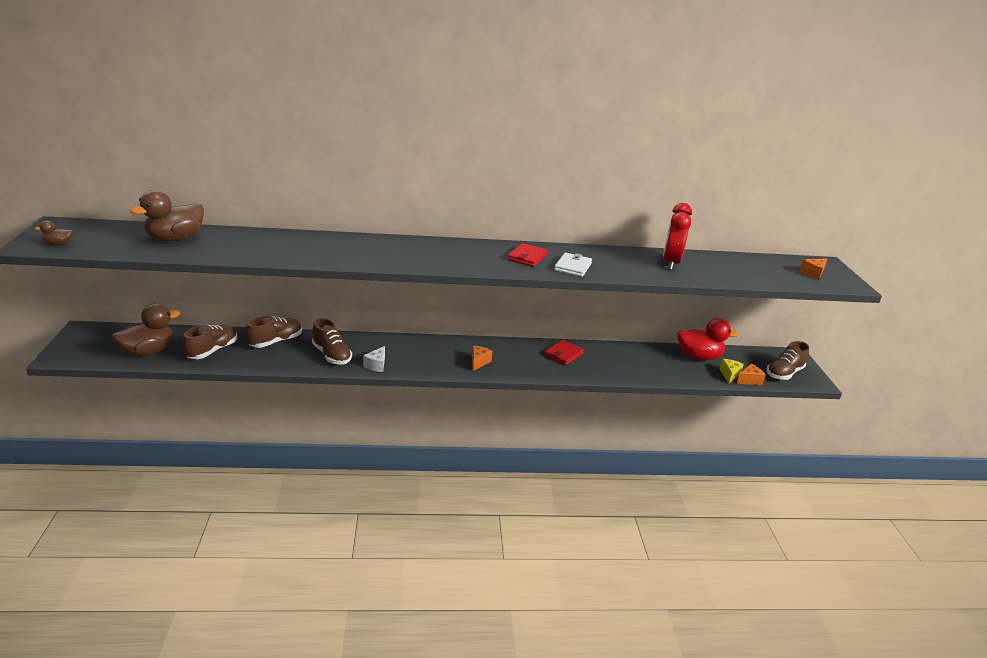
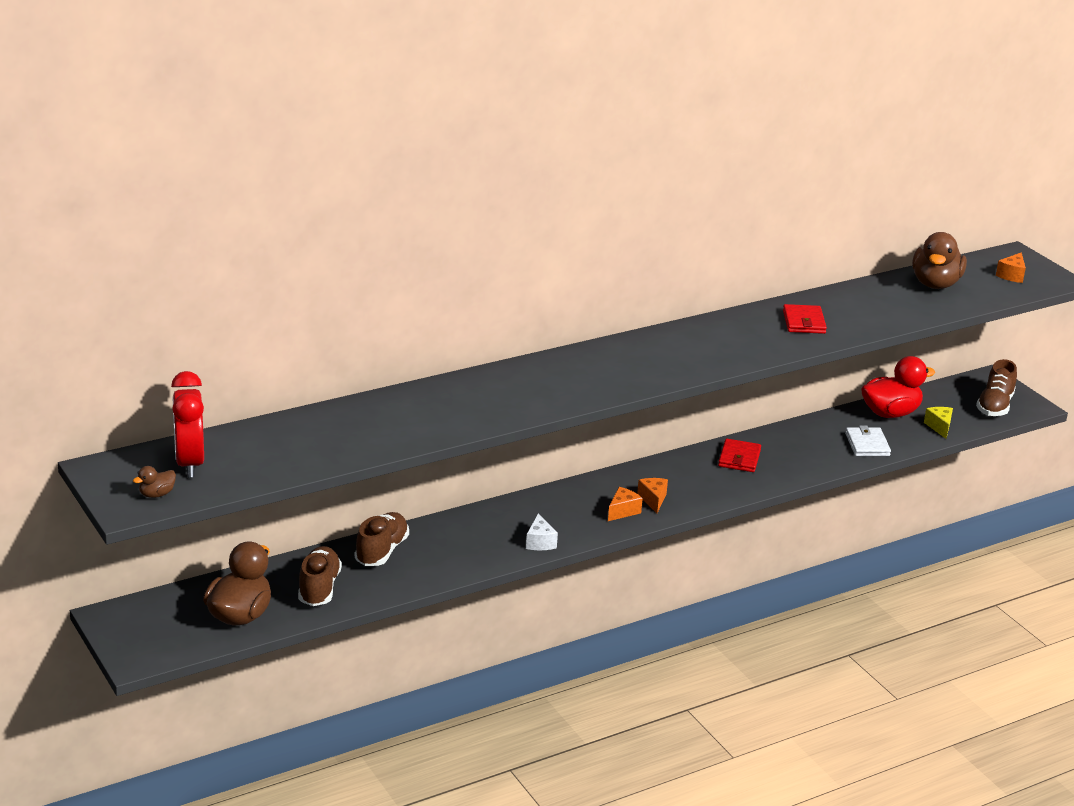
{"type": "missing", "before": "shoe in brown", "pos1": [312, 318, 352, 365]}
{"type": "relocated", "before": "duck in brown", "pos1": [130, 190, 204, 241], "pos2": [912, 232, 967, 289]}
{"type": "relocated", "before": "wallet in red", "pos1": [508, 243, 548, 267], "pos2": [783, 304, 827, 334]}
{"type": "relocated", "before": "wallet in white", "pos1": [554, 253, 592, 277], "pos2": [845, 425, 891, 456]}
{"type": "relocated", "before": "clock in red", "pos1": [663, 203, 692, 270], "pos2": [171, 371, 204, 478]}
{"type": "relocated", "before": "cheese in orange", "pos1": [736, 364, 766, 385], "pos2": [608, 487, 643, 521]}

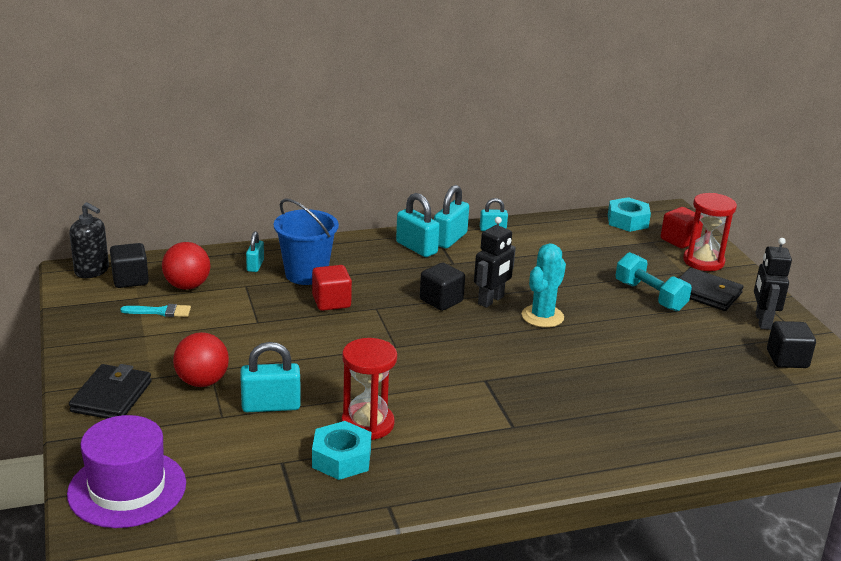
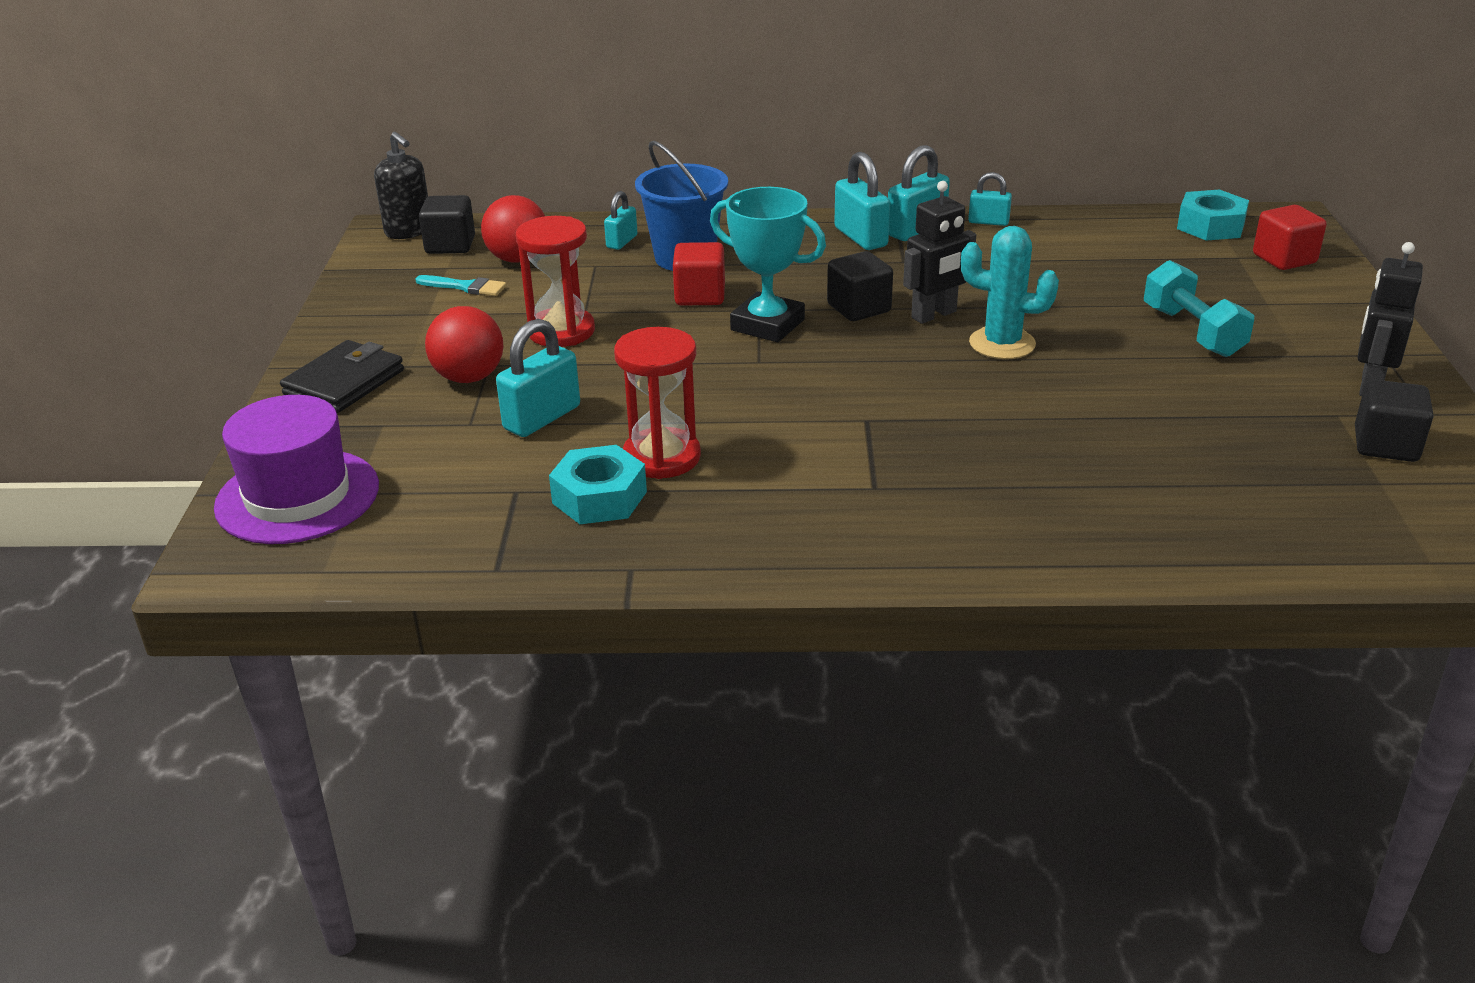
{"type": "missing", "before": "wallet in black", "pos1": [679, 268, 744, 311]}
{"type": "appeared", "after": "trophy in turquoise", "pos2": [710, 187, 826, 342]}
{"type": "relocated", "before": "hourglass in red", "pos1": [683, 193, 737, 271], "pos2": [516, 216, 595, 347]}
{"type": "spun", "before": "padlock in turquoise", "pos1": [240, 342, 301, 412], "pos2": [496, 319, 580, 437], "turn": -60}
{"type": "spun", "before": "cactus in turquoise", "pos1": [522, 243, 566, 328], "pos2": [961, 226, 1059, 359], "turn": 60}

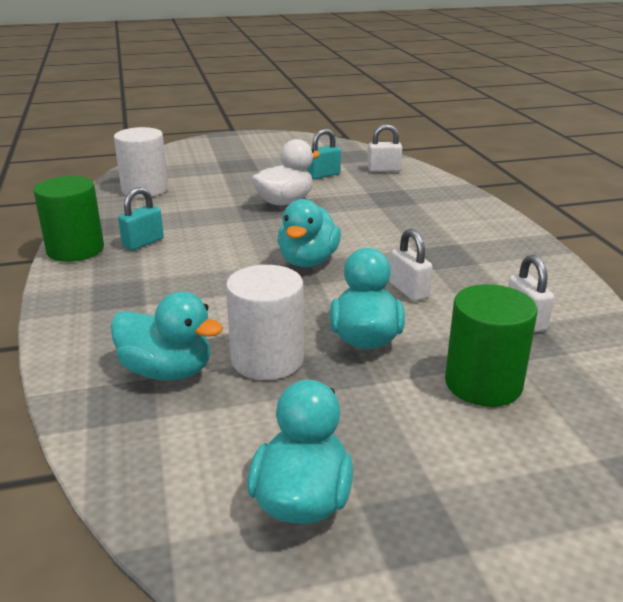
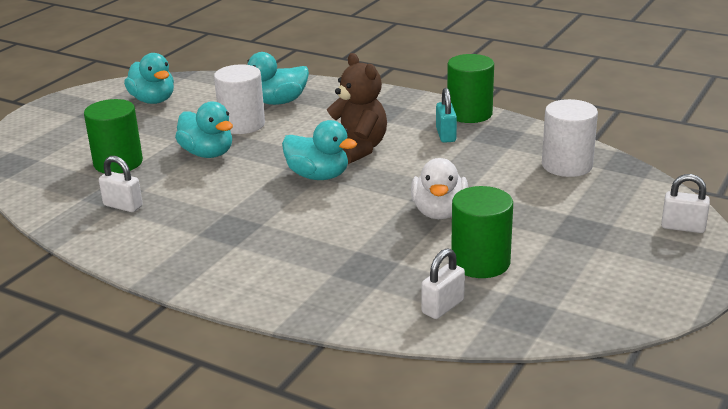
{"type": "appeared", "after": "teddy bear in brown", "pos2": [327, 53, 387, 164]}
{"type": "relocated", "before": "padlock in white", "pos1": [390, 229, 432, 301], "pos2": [661, 174, 710, 233]}
{"type": "exchanged", "before": "padlock in turquoise", "after": "cylinder in green", "pos1": [307, 129, 341, 179], "pos2": [451, 186, 513, 278]}
{"type": "spun", "before": "duck in turquoise", "pos1": [277, 199, 341, 267], "pos2": [282, 120, 357, 180], "turn": 150}

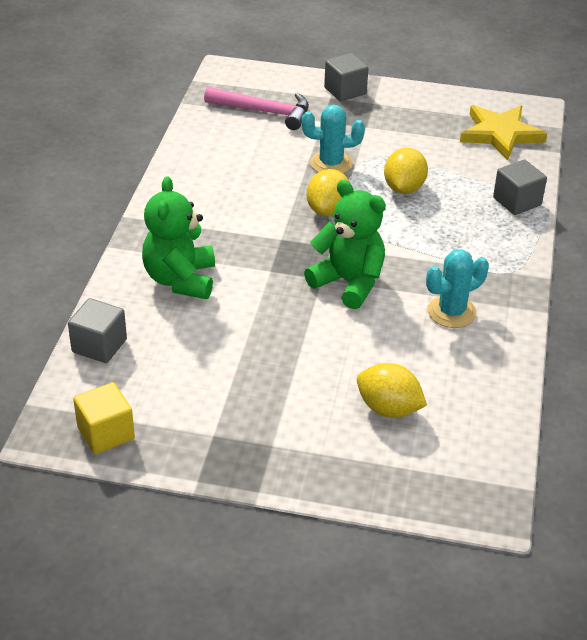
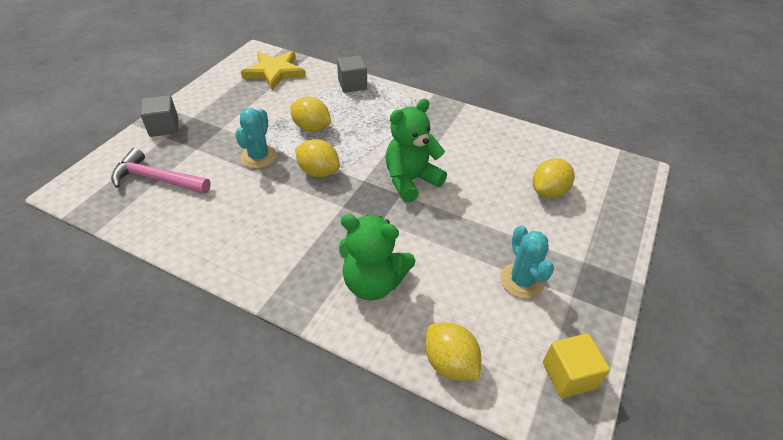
{"type": "relocated", "before": "cactus in turquoise", "pos1": [426, 249, 489, 328], "pos2": [500, 226, 554, 299]}
{"type": "exchanged", "before": "cube in grey", "after": "lemon in yellow", "pos1": [68, 298, 127, 363], "pos2": [425, 322, 481, 381]}
{"type": "spun", "before": "hammer in pink", "pos1": [204, 87, 309, 130], "pos2": [111, 148, 211, 194], "turn": -105}

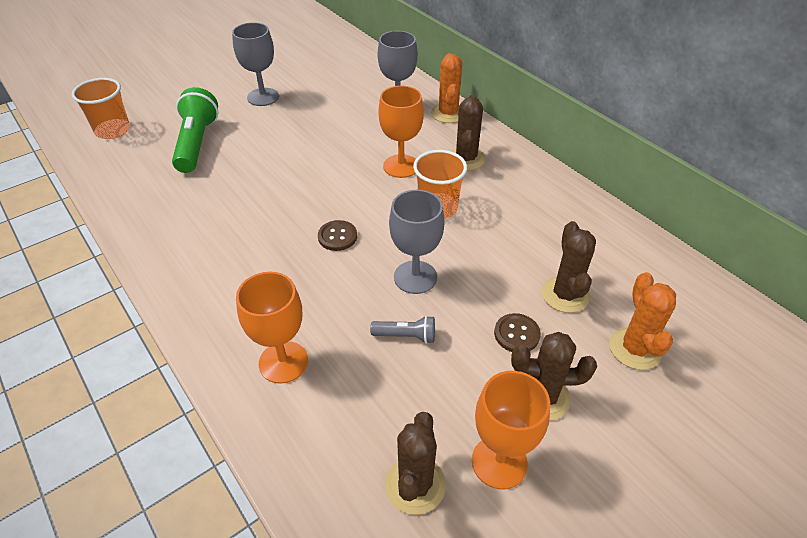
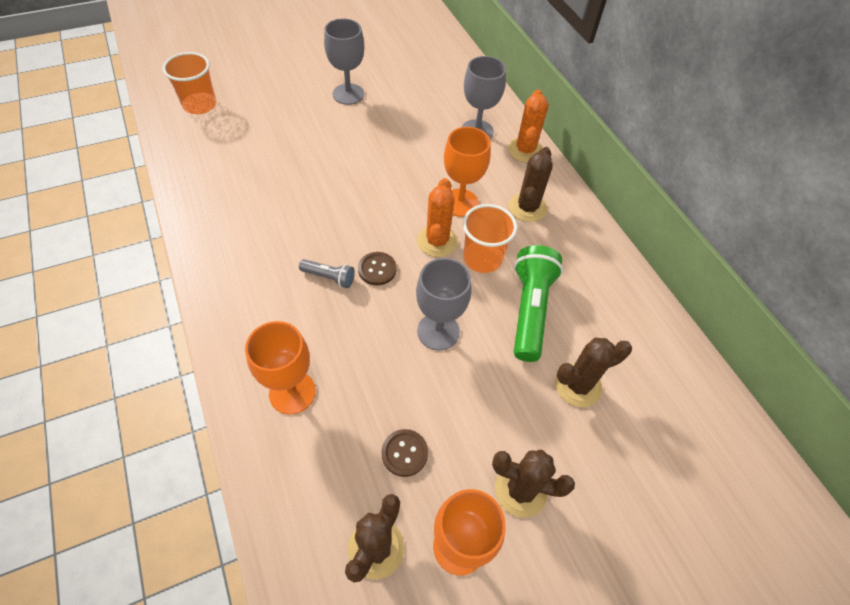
{"type": "relocated", "before": "flashlight in green", "pos1": [172, 87, 218, 173], "pos2": [514, 245, 563, 362]}
{"type": "relocated", "before": "flashlight in grey", "pos1": [370, 316, 435, 344], "pos2": [299, 259, 355, 288]}
{"type": "relocated", "before": "button in brown", "pos1": [494, 313, 541, 352], "pos2": [382, 429, 428, 477]}
{"type": "relocated", "before": "cactus in orange", "pos1": [609, 272, 676, 370], "pos2": [417, 178, 458, 257]}
{"type": "spun", "before": "cactus in brown", "pos1": [542, 221, 596, 313], "pos2": [555, 338, 632, 407], "turn": 60}

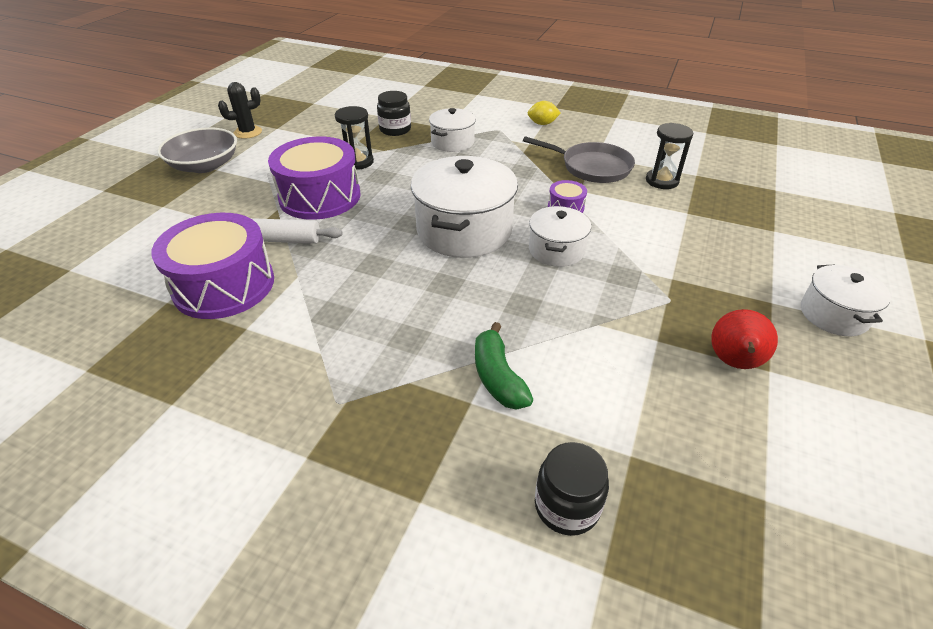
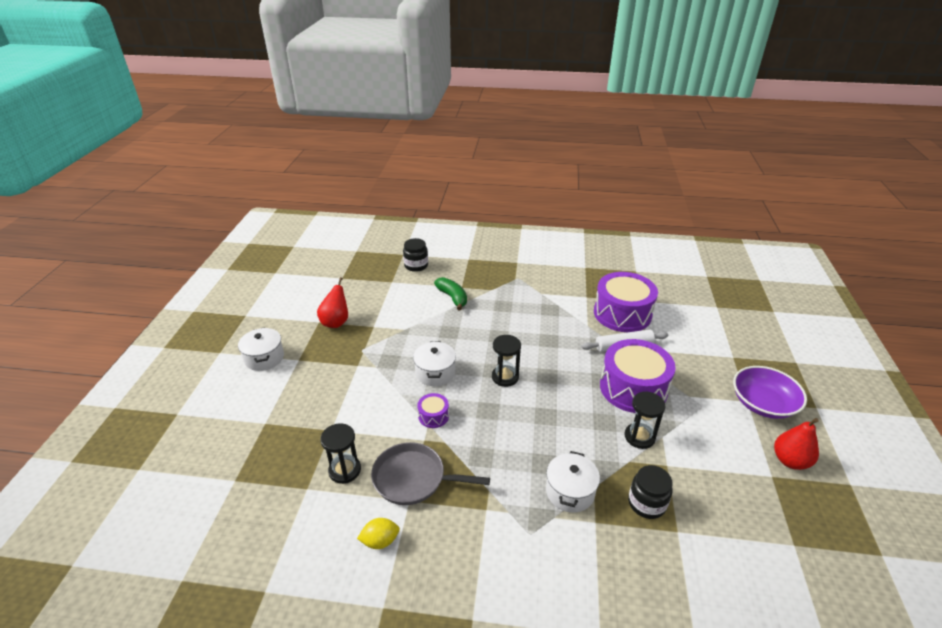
{"type": "relocated", "before": "lemon in yellow", "pos1": [528, 101, 561, 125], "pos2": [357, 518, 400, 549]}
{"type": "exchanged", "before": "cactus in black", "after": "pear in red", "pos1": [218, 82, 262, 139], "pos2": [774, 418, 819, 470]}
{"type": "exchanged", "before": "pot in white", "after": "hourglass in black", "pos1": [411, 156, 518, 258], "pos2": [492, 335, 521, 387]}
{"type": "colour", "before": "bowl in grey", "after": "bowl in purple", "pos1": [157, 128, 237, 173], "pos2": [733, 366, 807, 419]}

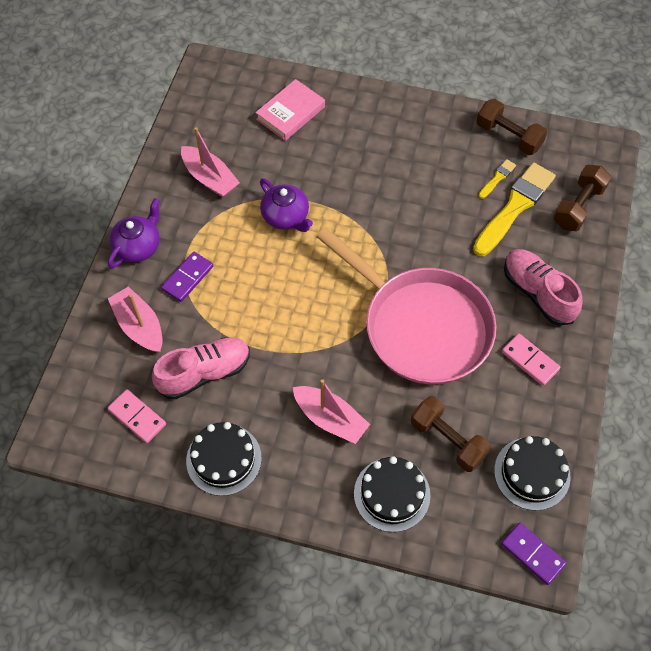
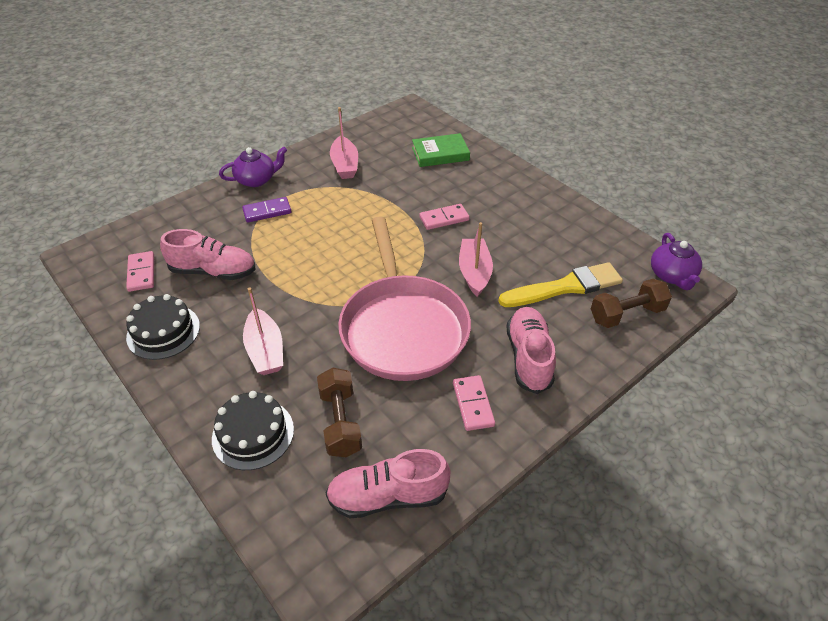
{"type": "missing", "before": "dumbbell in brown", "pos1": [476, 99, 547, 155]}
{"type": "missing", "before": "brush in yellow", "pos1": [479, 159, 516, 199]}
{"type": "missing", "before": "domino in purple", "pos1": [501, 523, 567, 585]}
{"type": "appeared", "after": "domino in pink", "pos2": [419, 204, 470, 230]}
{"type": "relocated", "before": "boat in pink", "pos1": [108, 286, 163, 353], "pos2": [459, 222, 493, 297]}
{"type": "relocated", "before": "teapot in purple", "pos1": [260, 178, 313, 232], "pos2": [651, 233, 702, 290]}
{"type": "exchanged", "before": "cake in black", "after": "shoe in pink", "pos1": [494, 436, 571, 511], "pos2": [326, 449, 450, 518]}
{"type": "colour", "before": "book in pink", "after": "book in green", "pos1": [255, 79, 325, 141], "pos2": [412, 133, 470, 167]}

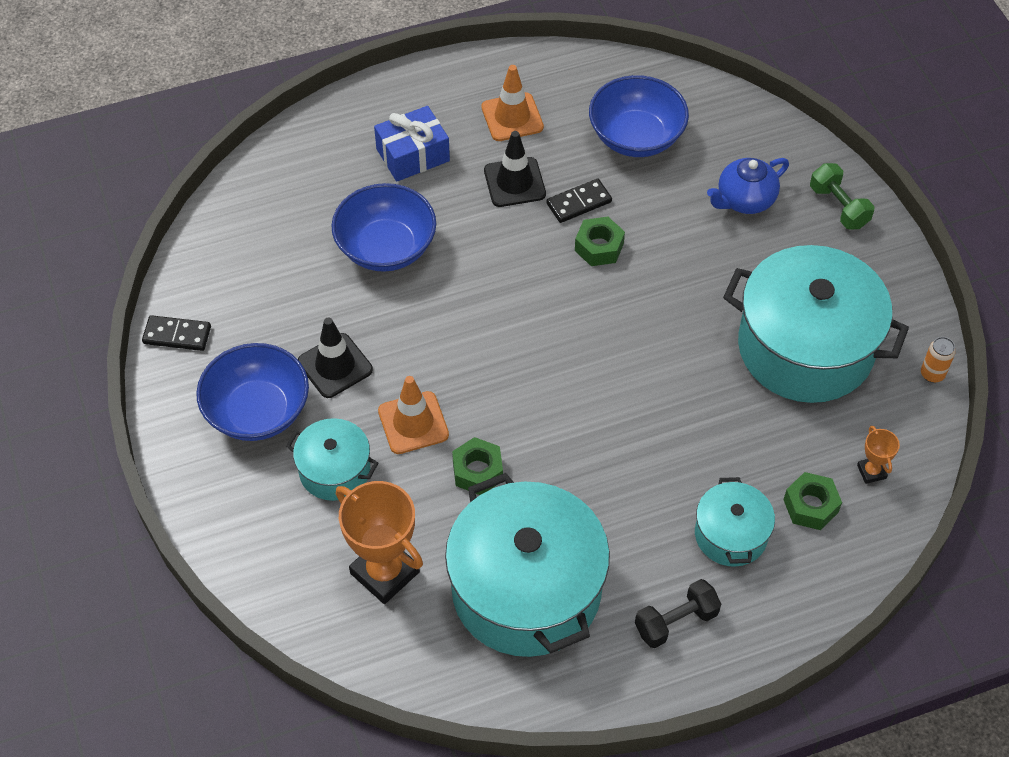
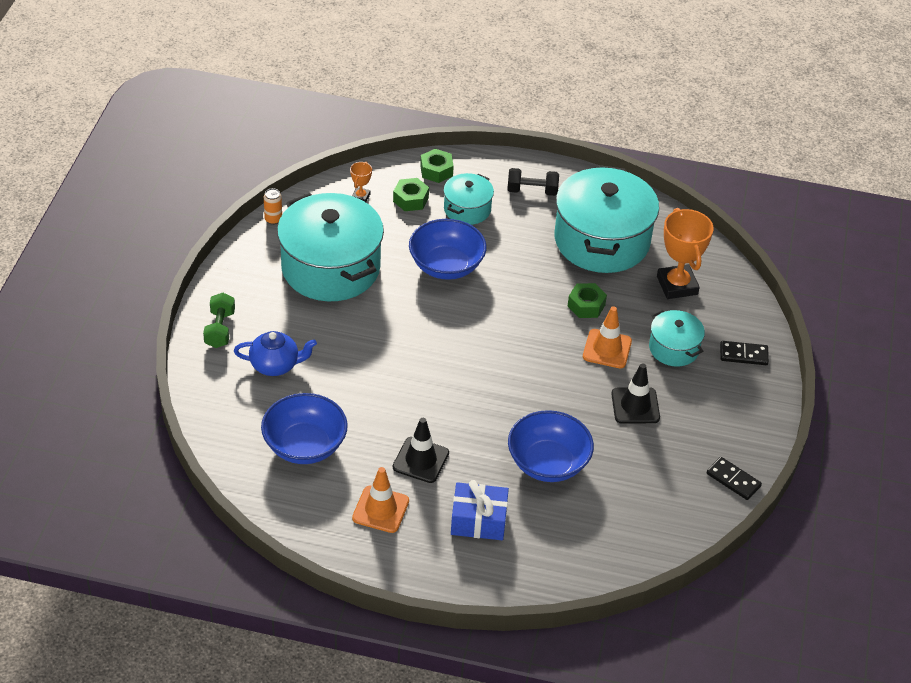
{"type": "relocated", "before": "bowl in blue", "pos1": [196, 343, 309, 441], "pos2": [409, 219, 487, 280]}
{"type": "relocated", "before": "domino in black", "pos1": [546, 179, 612, 223], "pos2": [720, 341, 769, 365]}
{"type": "relocated", "before": "nut in green", "pos1": [575, 217, 625, 266], "pos2": [420, 149, 454, 183]}

